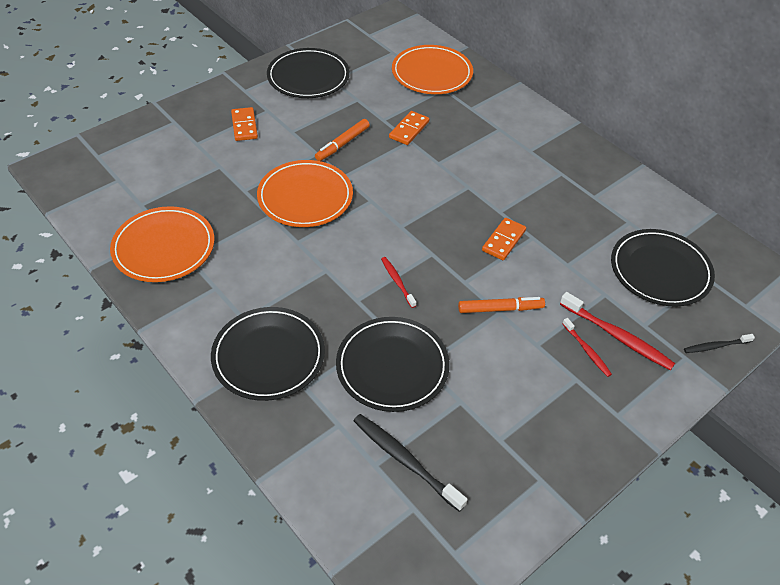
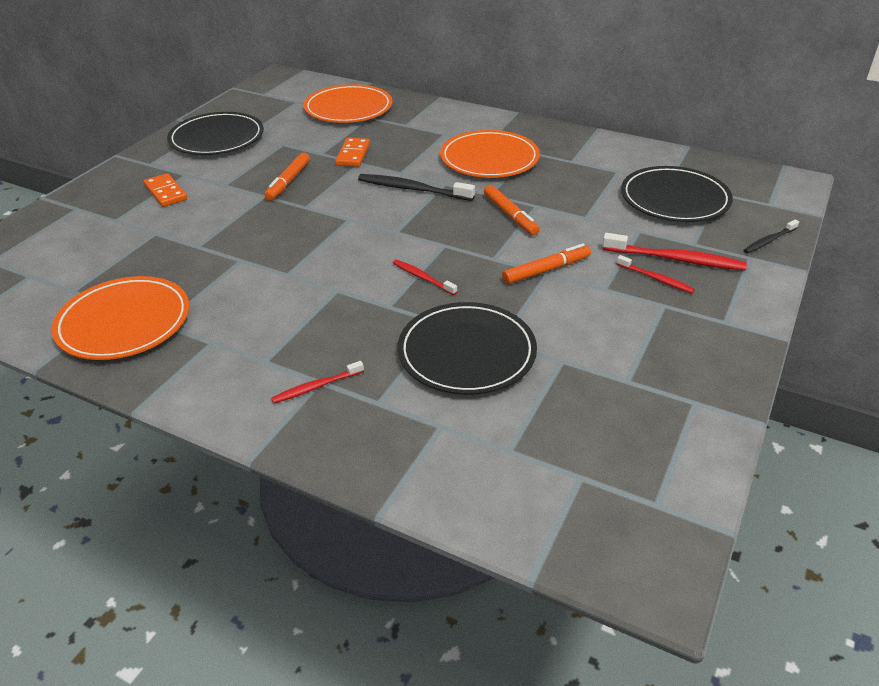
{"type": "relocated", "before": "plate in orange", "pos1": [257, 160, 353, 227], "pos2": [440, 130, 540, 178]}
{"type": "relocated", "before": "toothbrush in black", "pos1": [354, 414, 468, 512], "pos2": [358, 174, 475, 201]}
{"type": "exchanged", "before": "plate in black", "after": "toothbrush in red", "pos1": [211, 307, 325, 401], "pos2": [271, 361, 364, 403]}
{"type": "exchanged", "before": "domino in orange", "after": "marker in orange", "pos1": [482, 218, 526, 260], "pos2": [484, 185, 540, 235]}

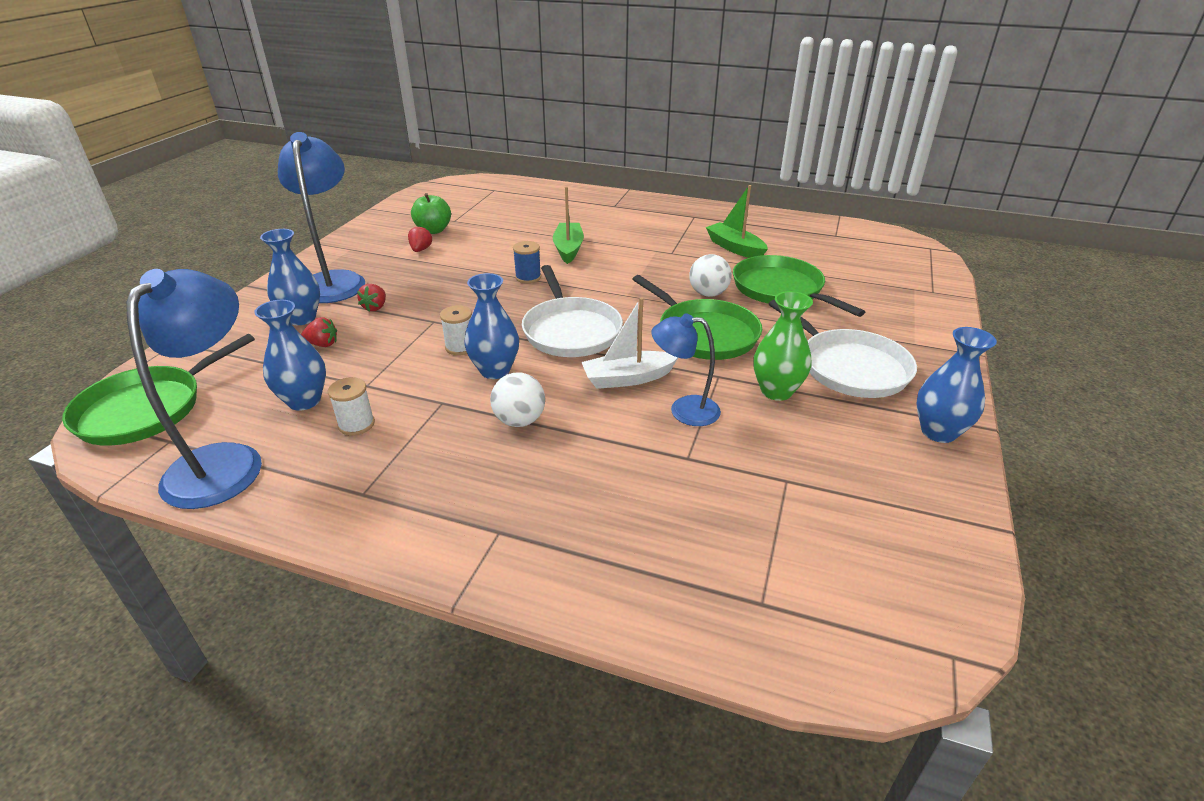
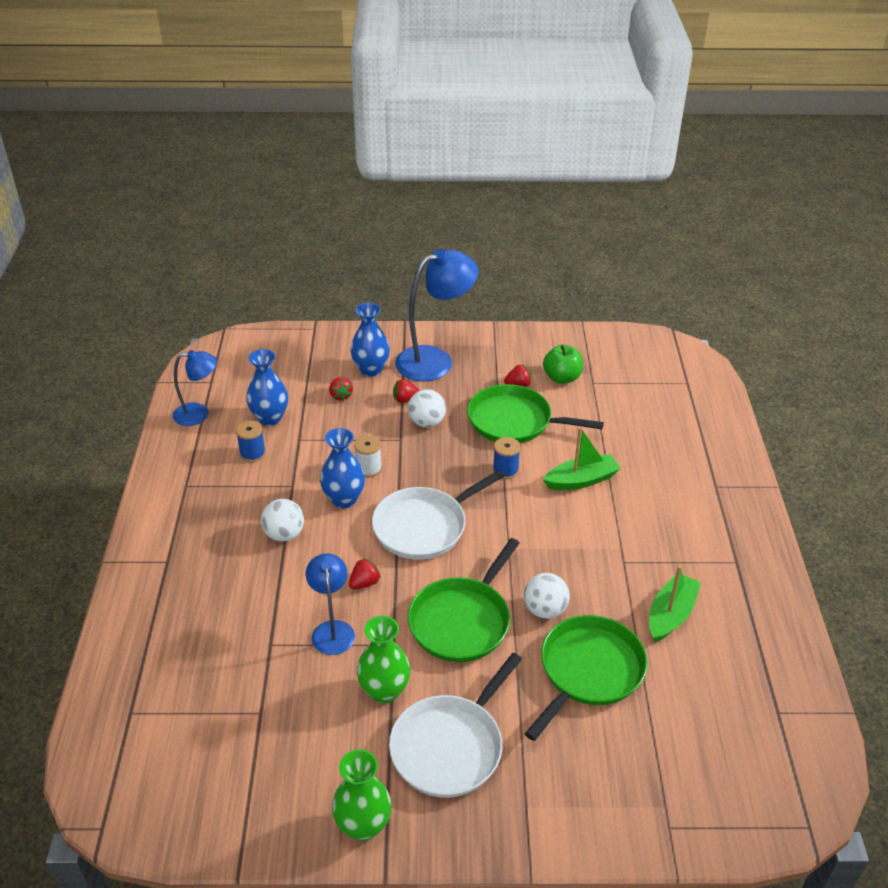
{"type": "appeared", "after": "ball in white", "pos2": [408, 389, 446, 427]}
{"type": "relocated", "before": "pan in green", "pos1": [62, 334, 255, 446], "pos2": [467, 384, 604, 443]}
{"type": "exchanged", "before": "boat in white", "after": "strawberry in red", "pos1": [581, 297, 678, 389], "pos2": [349, 558, 381, 589]}
{"type": "colour", "before": "spool in white", "after": "spool in blue", "pos1": [328, 377, 375, 436], "pos2": [236, 421, 266, 462]}
{"type": "colour", "before": "vase in blue", "after": "vase in green", "pos1": [916, 327, 997, 443], "pos2": [332, 749, 392, 841]}
{"type": "size", "before": "lamp in blue", "pos1": [126, 269, 262, 509], "pos2": [173, 350, 217, 426], "scale": 0.58}

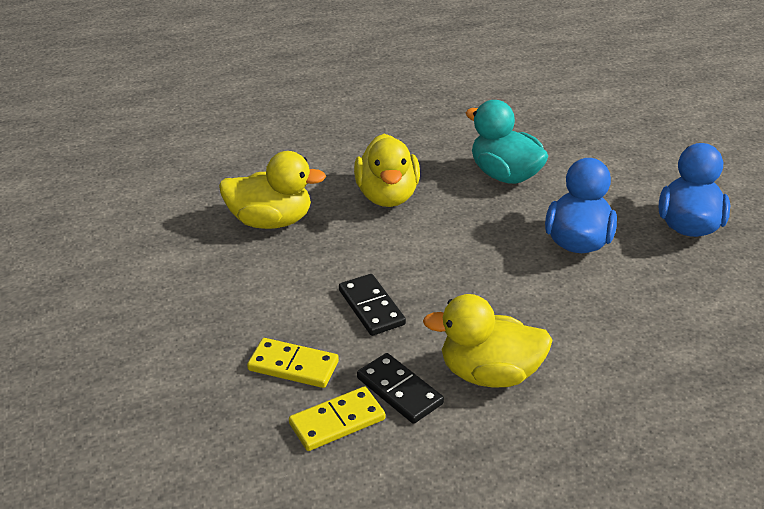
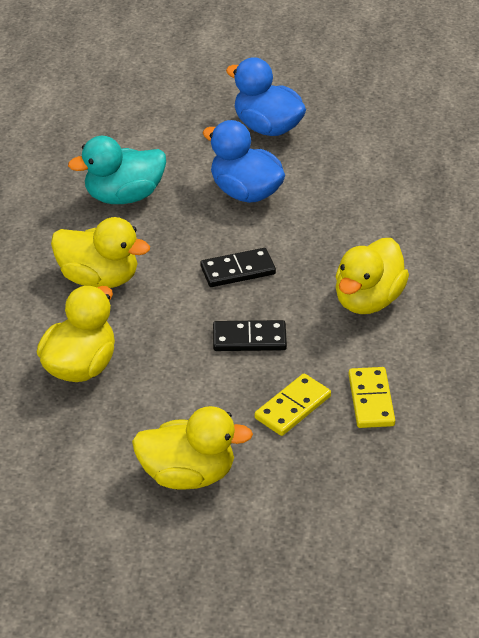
{"type": "appeared", "after": "duck in yellow", "pos2": [132, 406, 253, 489]}
{"type": "relocated", "before": "domino in black", "pos1": [357, 353, 444, 424], "pos2": [200, 248, 276, 287]}

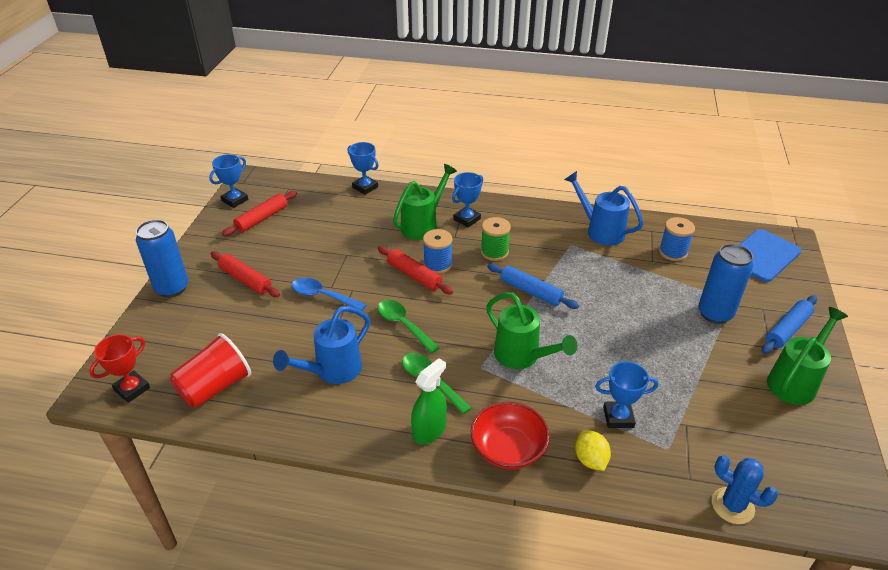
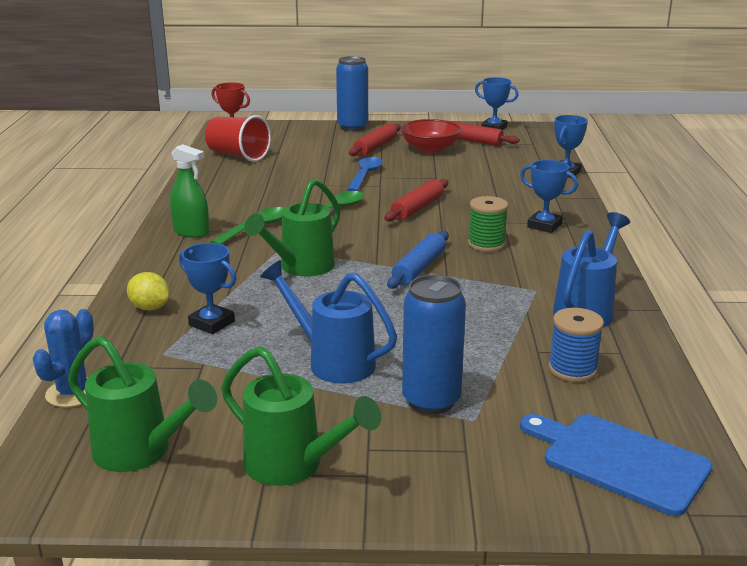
{"type": "missing", "before": "spool in blue", "pos1": [423, 229, 453, 274]}
{"type": "missing", "before": "rolling pin in blue", "pos1": [762, 295, 817, 354]}
{"type": "relocated", "before": "watering can in blue", "pos1": [273, 306, 370, 384], "pos2": [260, 260, 397, 384]}
{"type": "relocated", "before": "watering can in green", "pos1": [393, 164, 457, 240], "pos2": [68, 336, 217, 472]}
{"type": "relocated", "before": "bowl in red", "pos1": [471, 402, 550, 469], "pos2": [401, 119, 461, 153]}
{"type": "spun", "before": "lemon in yellow", "pos1": [575, 430, 611, 471], "pos2": [127, 272, 170, 310], "turn": 60}
{"type": "spun", "before": "trophy in blue", "pos1": [595, 361, 658, 428], "pos2": [179, 243, 237, 334], "turn": -45}

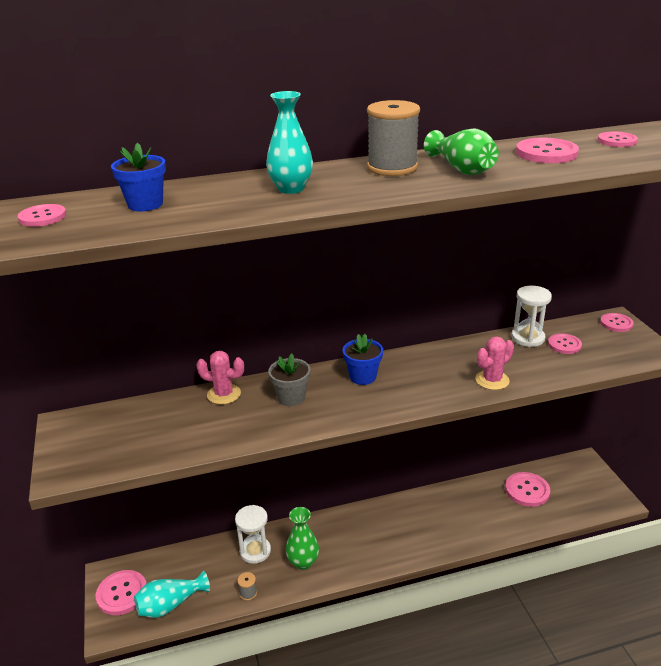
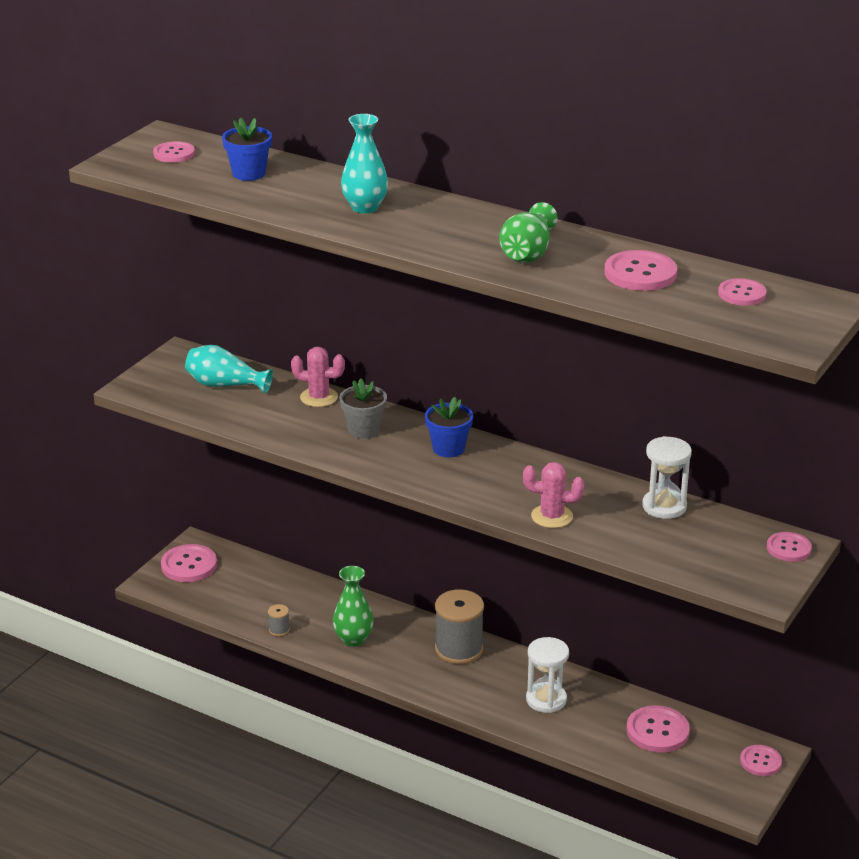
{"type": "relocated", "before": "vase in turquoise", "pos1": [134, 571, 210, 618], "pos2": [185, 345, 273, 394]}
{"type": "relocated", "before": "hourglass in white", "pos1": [235, 505, 271, 564], "pos2": [526, 637, 569, 713]}
{"type": "relocated", "before": "spool in grey", "pos1": [367, 100, 420, 176], "pos2": [435, 589, 484, 664]}
{"type": "relocated", "before": "button in pink", "pos1": [548, 333, 582, 354], "pos2": [740, 745, 782, 776]}
{"type": "spun", "before": "cactus in pink", "pos1": [196, 351, 244, 405], "pos2": [291, 347, 345, 407], "turn": -45}

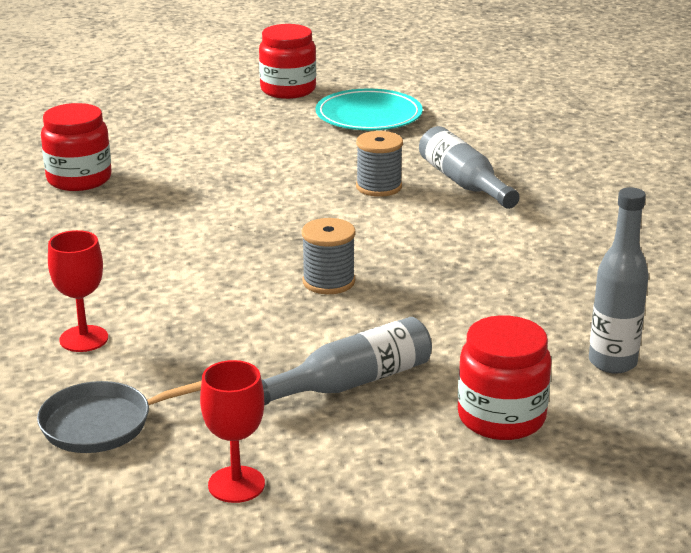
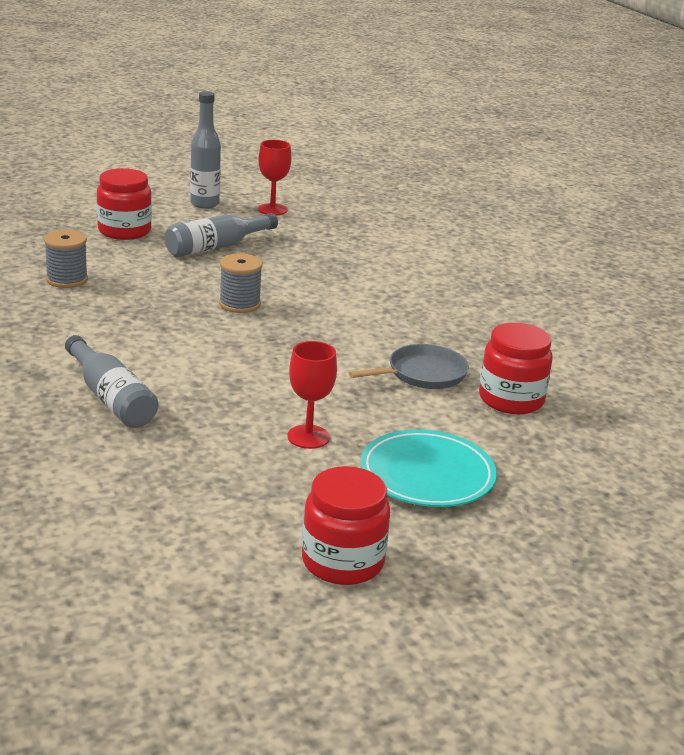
{"type": "relocated", "before": "pan in grey", "pos1": [37, 381, 202, 453], "pos2": [349, 344, 469, 389]}
{"type": "relocated", "before": "goblet in red", "pos1": [48, 230, 108, 352], "pos2": [287, 341, 337, 449]}
{"type": "relocated", "before": "plate in turquoise", "pos1": [316, 89, 423, 130], "pos2": [361, 429, 497, 507]}
{"type": "relocated", "before": "spool in grey", "pos1": [356, 131, 403, 197], "pos2": [44, 230, 88, 288]}
{"type": "relocated", "before": "bottle in grey", "pos1": [589, 187, 649, 374], "pos2": [190, 91, 221, 209]}

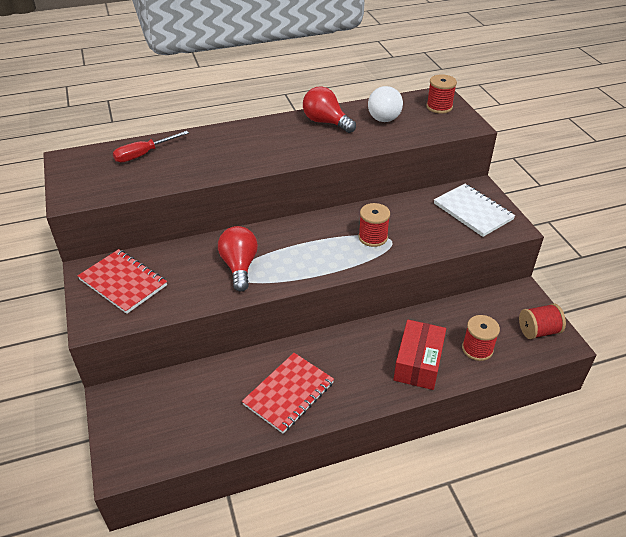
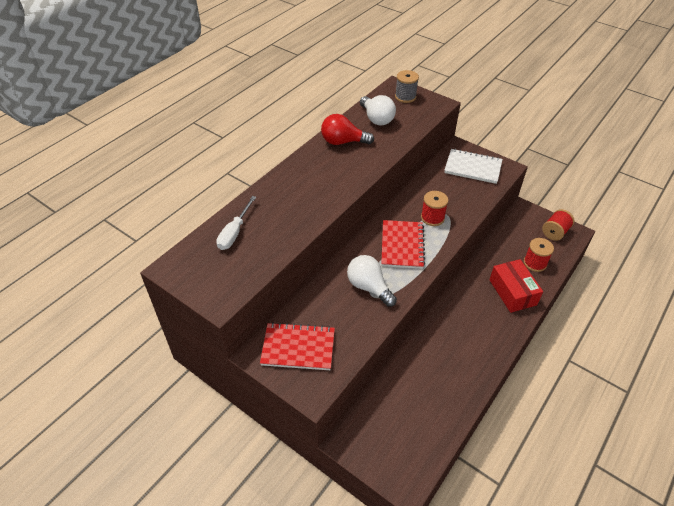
{"type": "relocated", "before": "notebook in red", "pos1": [242, 353, 334, 434], "pos2": [381, 220, 425, 269]}
{"type": "colour", "before": "screwdriver in red", "after": "screwdriver in white", "pos1": [113, 131, 189, 163], "pos2": [216, 196, 256, 250]}
{"type": "colour", "before": "light bulb in red", "after": "light bulb in white", "pos1": [218, 226, 258, 292], "pos2": [347, 255, 397, 307]}
{"type": "colour", "before": "spool in red", "after": "spool in grey", "pos1": [426, 74, 457, 114], "pos2": [395, 70, 419, 103]}

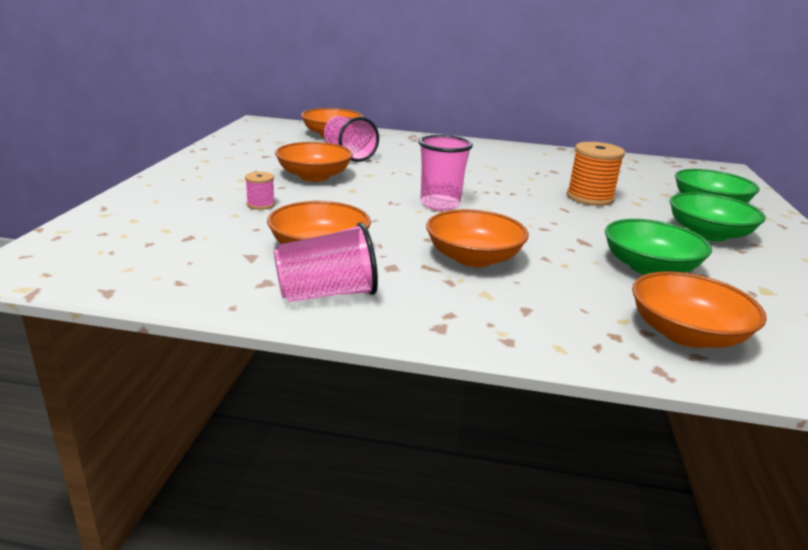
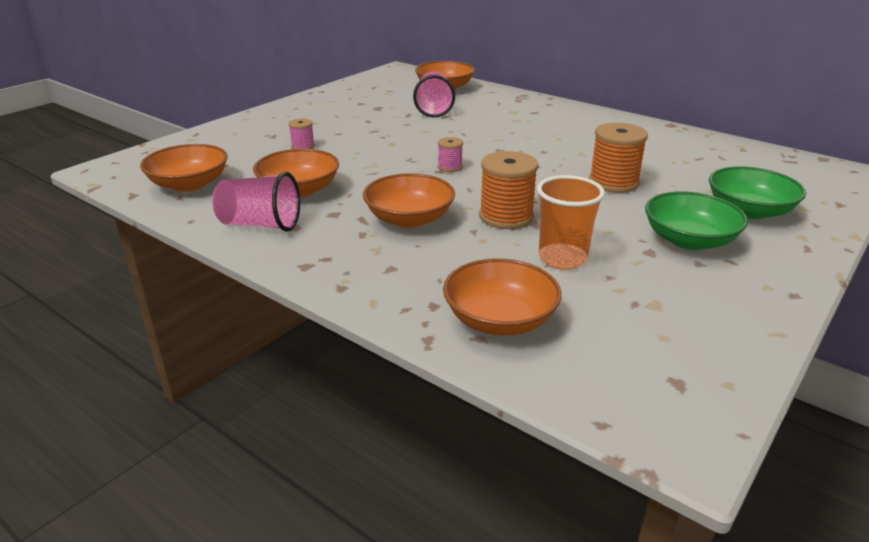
{"type": "appeared", "after": "spool in orange", "pos2": [479, 151, 538, 229]}
{"type": "relocated", "before": "bowl in orange", "pos1": [275, 142, 353, 182], "pos2": [140, 144, 228, 192]}
{"type": "exchanged", "before": "cup in pink", "after": "spool in pink", "pos1": [418, 135, 473, 211], "pos2": [438, 137, 463, 172]}
{"type": "exchanged", "before": "bowl in green", "after": "cup in orange", "pos1": [605, 219, 712, 275], "pos2": [537, 175, 605, 270]}

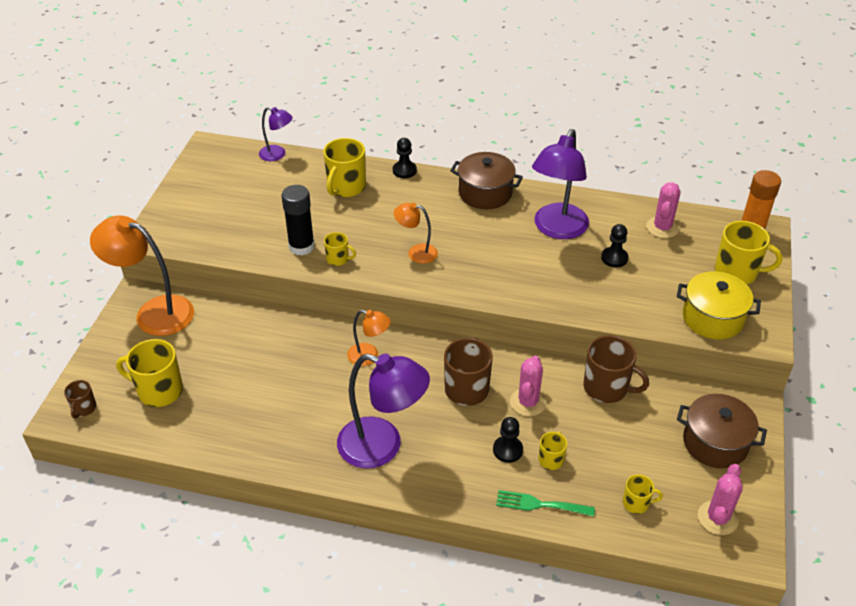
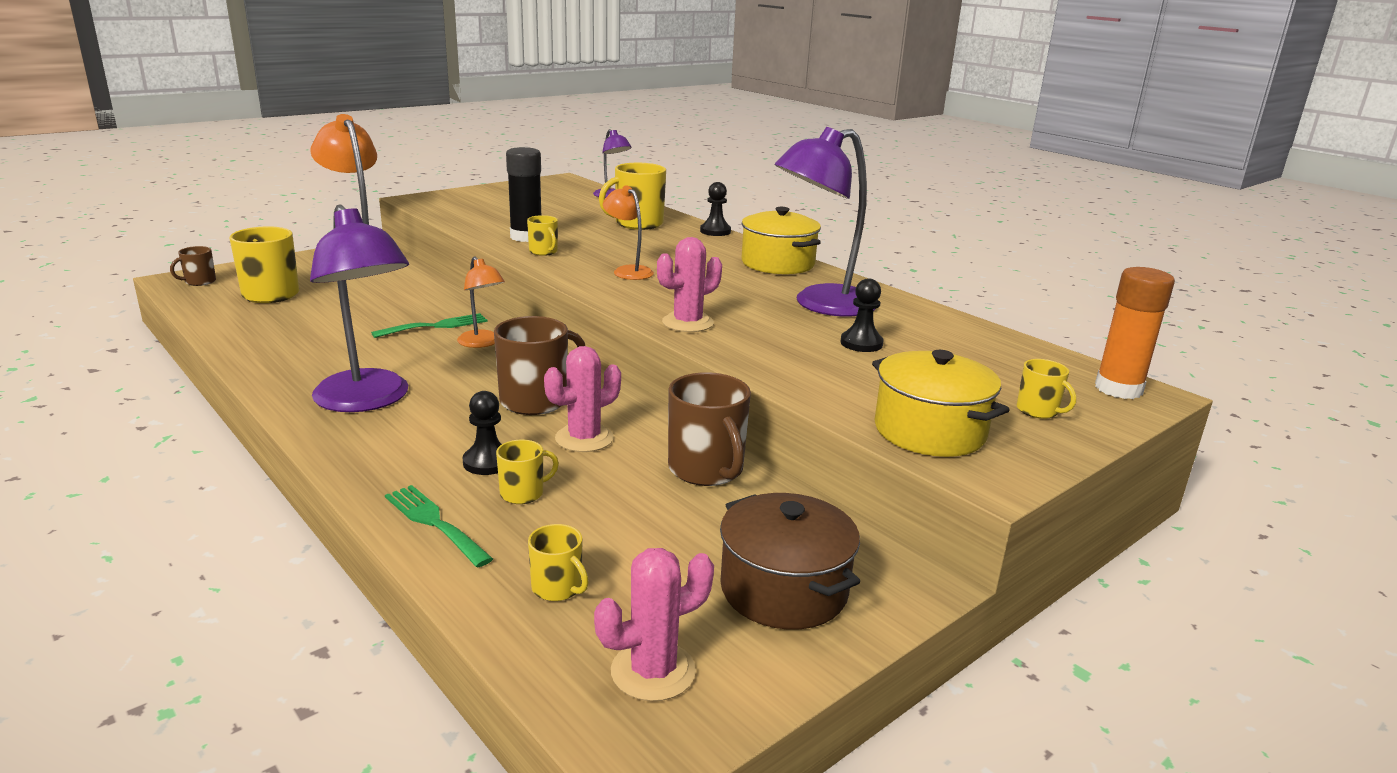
{"type": "appeared", "after": "fork in green", "pos2": [371, 313, 488, 338]}
{"type": "relocated", "before": "cactus in pink", "pos1": [646, 182, 680, 238], "pos2": [657, 237, 722, 332]}
{"type": "colour", "before": "pot in brown", "after": "pot in yellow", "pos1": [450, 152, 523, 210], "pos2": [741, 207, 821, 274]}
{"type": "size", "before": "mug in yellow", "pos1": [715, 221, 782, 284], "pos2": [1017, 359, 1076, 419], "scale": 0.53}

